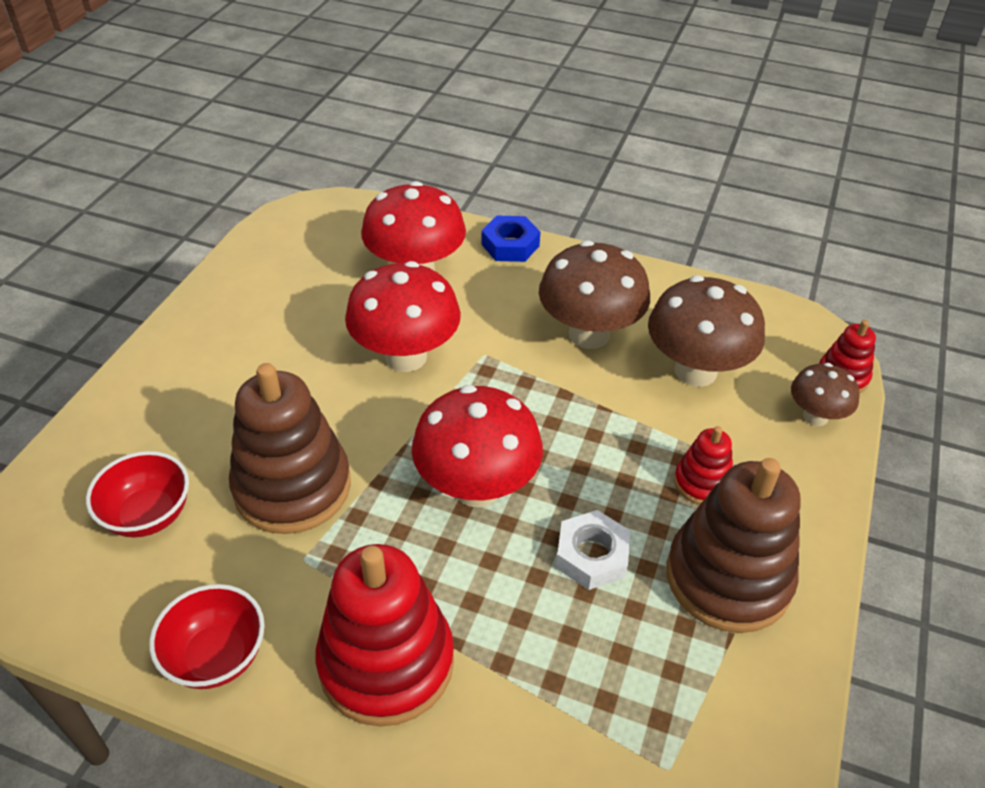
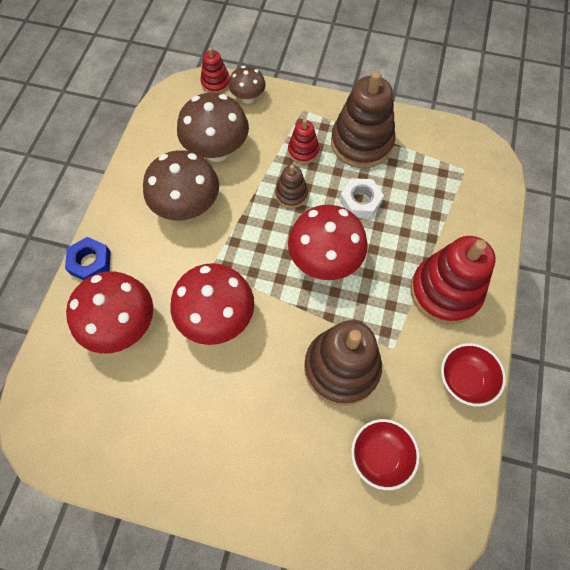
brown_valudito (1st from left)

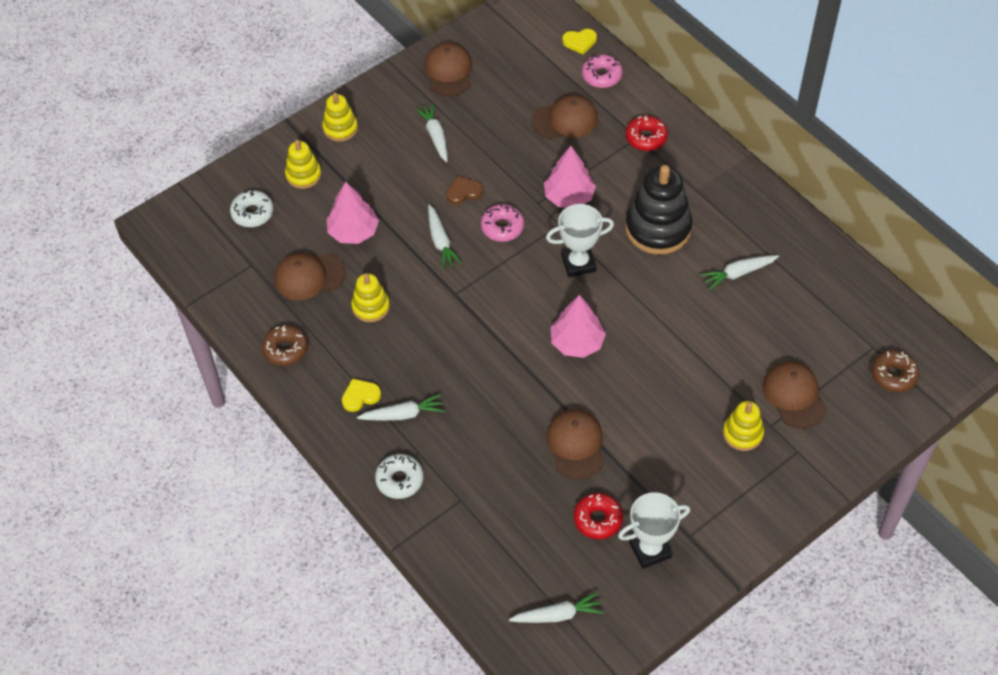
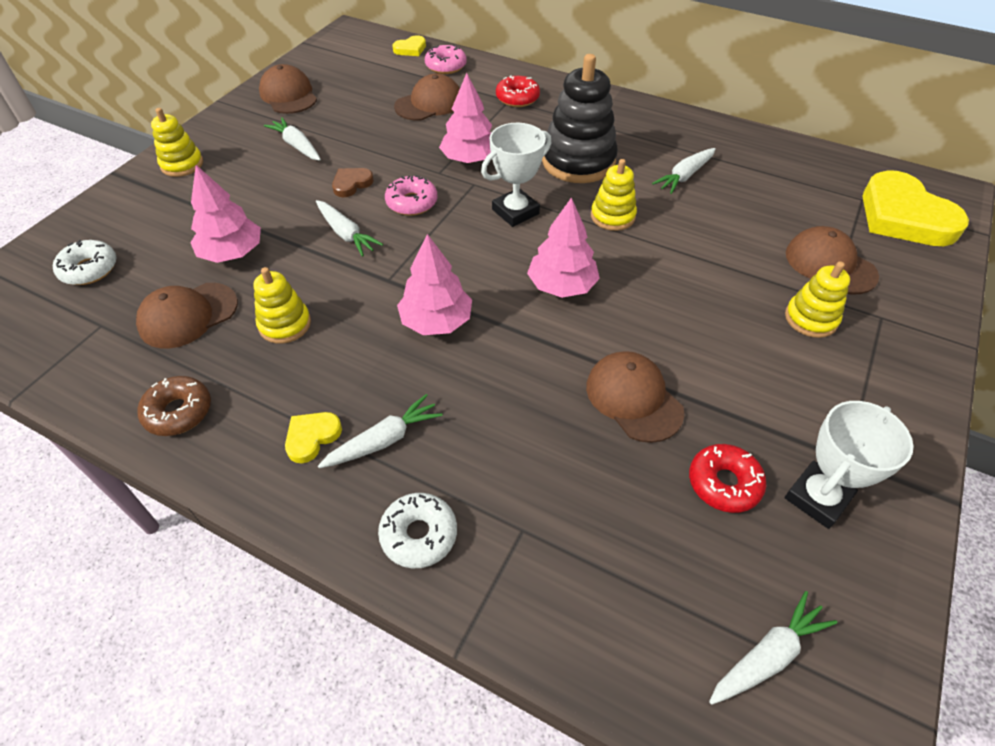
yellow_valudito (3rd from left); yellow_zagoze (3rd from left); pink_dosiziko (2nd from left)

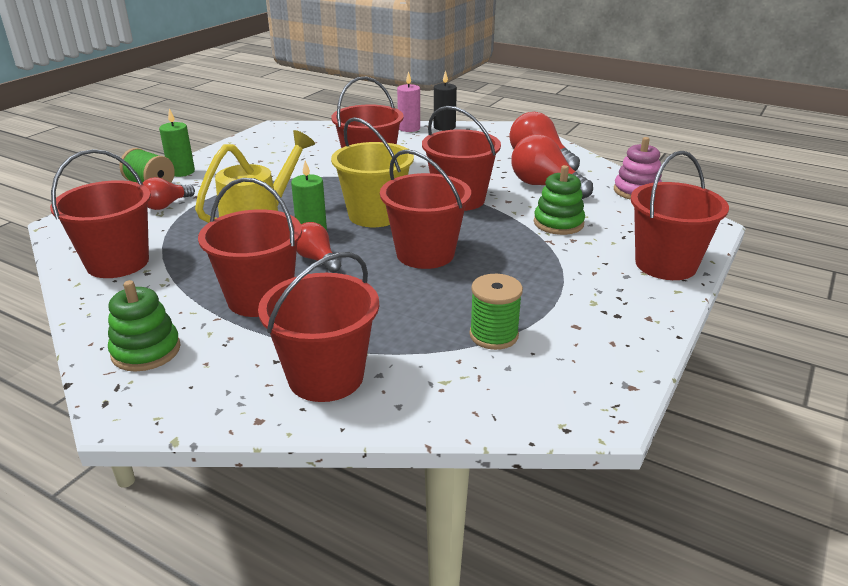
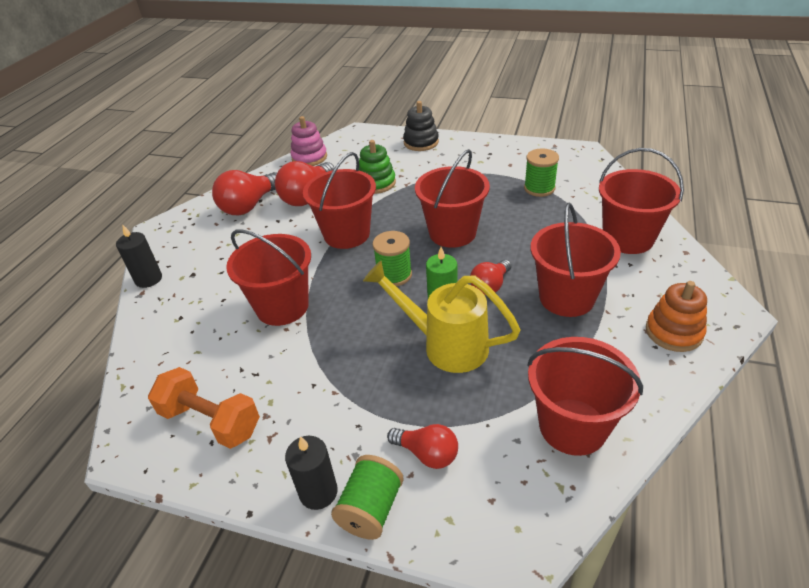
orange_valudito; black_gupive (2nd from left); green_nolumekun (2nd from left); pink_gupive; black_valudito; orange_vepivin

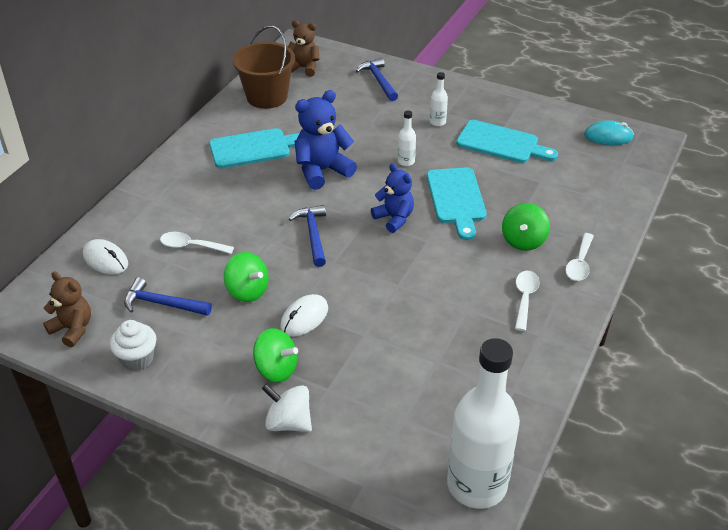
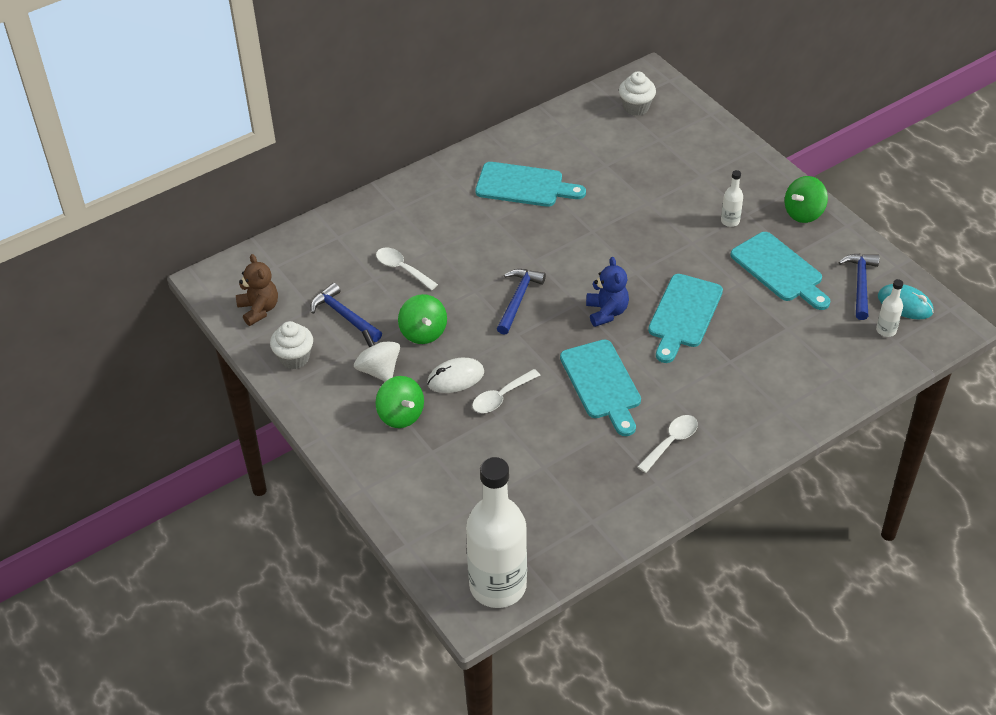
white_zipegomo (1st from left in the first image); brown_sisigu; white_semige; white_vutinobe (2nd from left); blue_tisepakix (1st from left in the first image); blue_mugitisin (3rd from left); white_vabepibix (3rd from left); green_semige (3rd from left); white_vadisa (2nd from left); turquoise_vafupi (2nd from left)

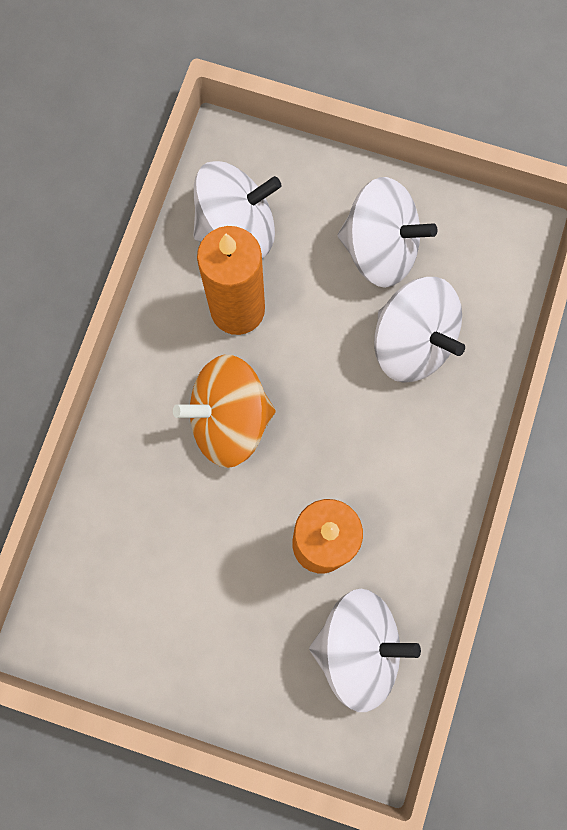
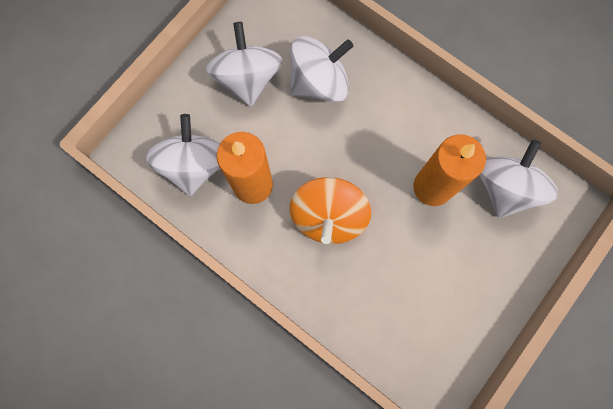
white_semige (2nd from left)

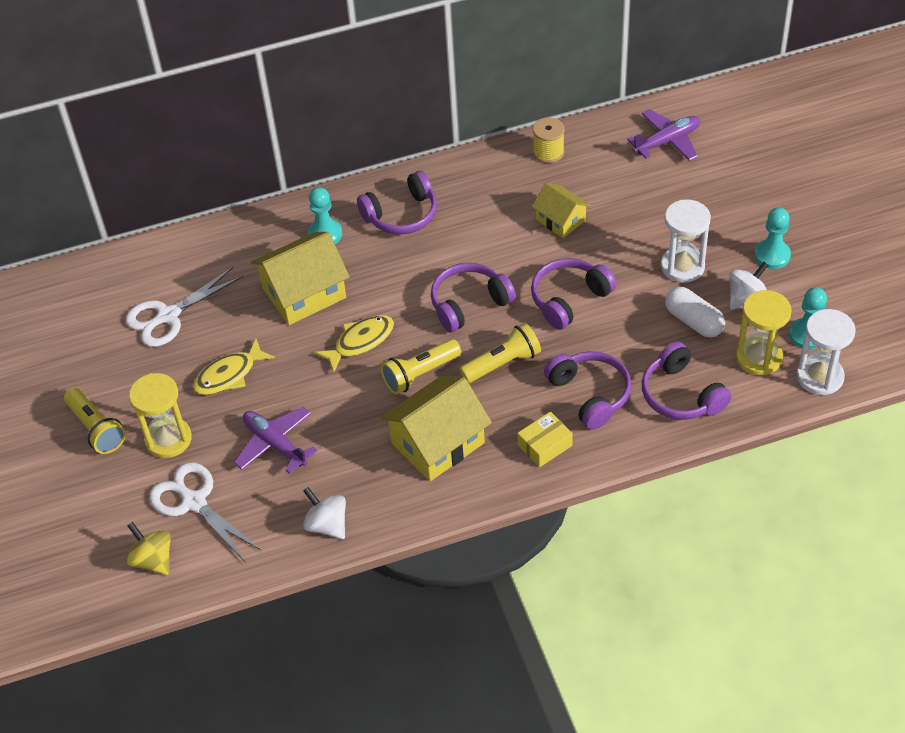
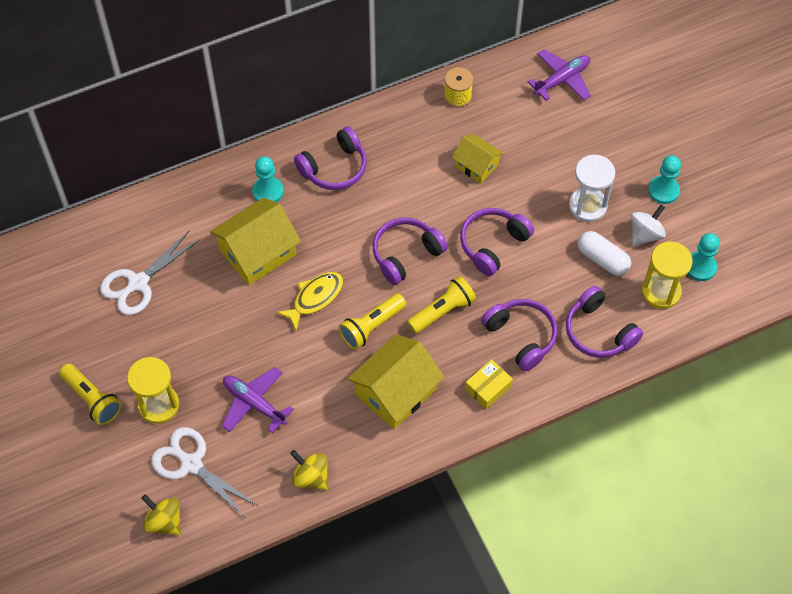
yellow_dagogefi (1st from left in the first image); yellow_semige (2nd from left); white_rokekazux (2nd from left in the first image)

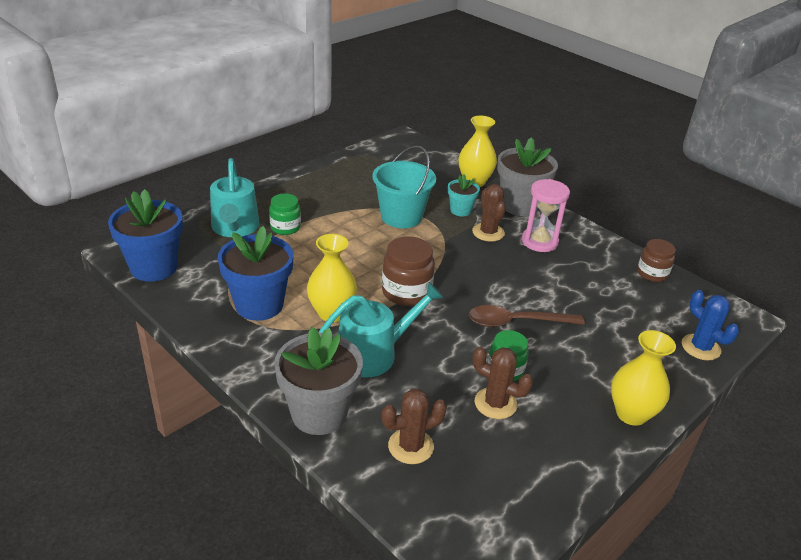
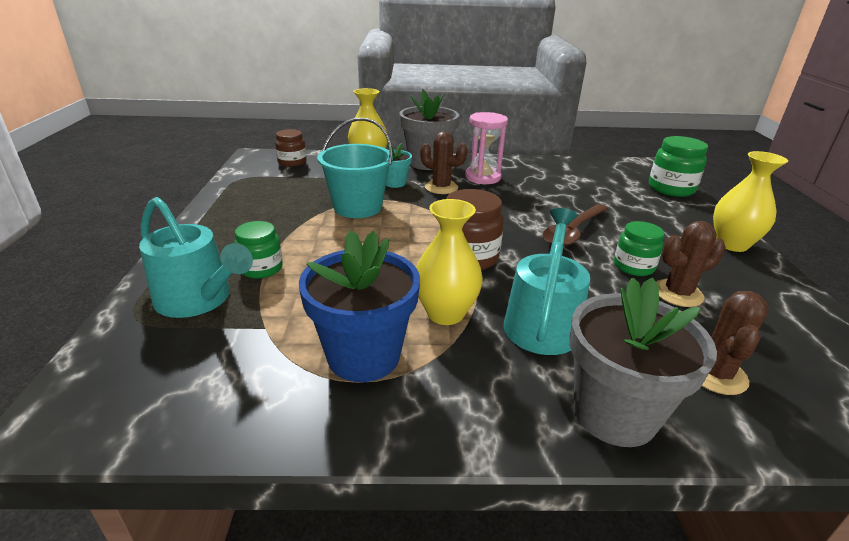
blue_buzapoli (1st from left in the first image); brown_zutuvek (1st from left); green_zutuvek (3rd from left)

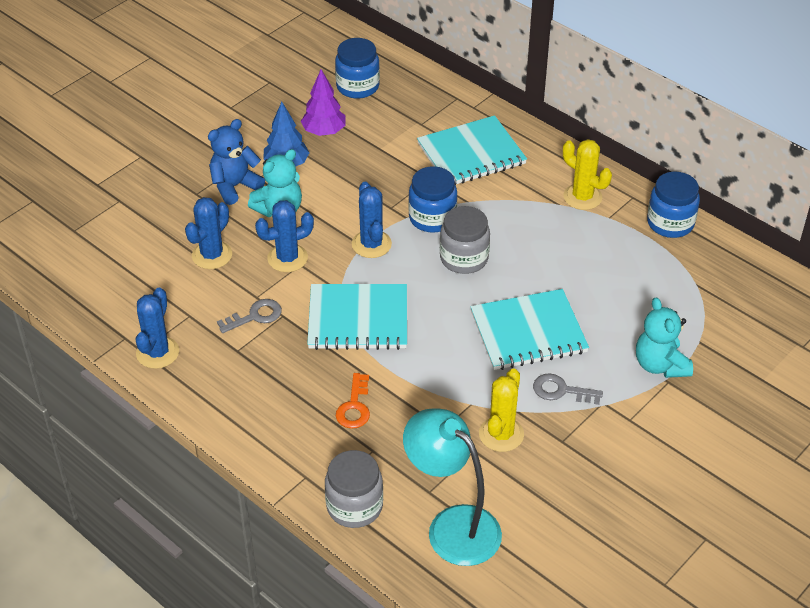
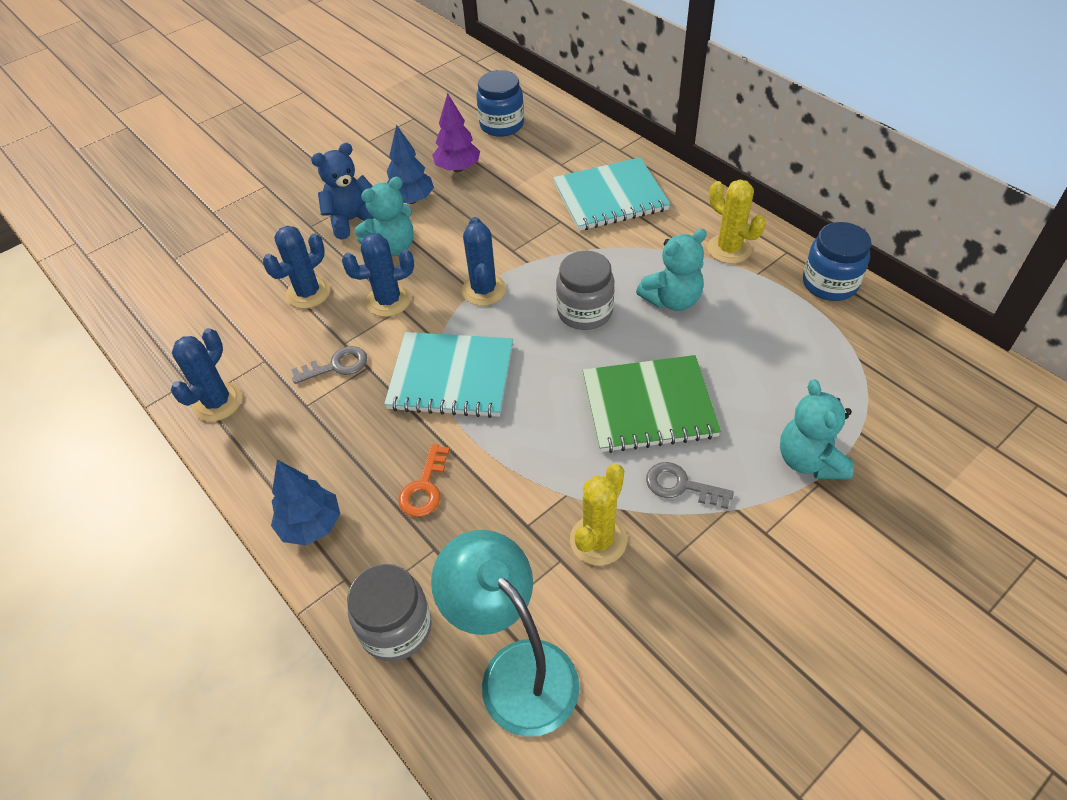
blue_zutuvek (2nd from left in the first image); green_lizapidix; blue_dosiziko (1st from left); turquoise_tisepakix (2nd from left)

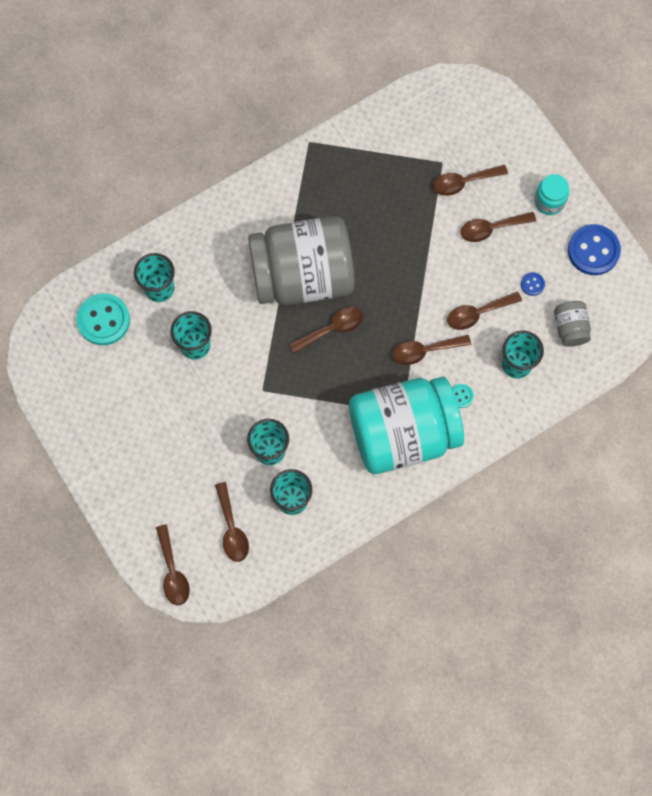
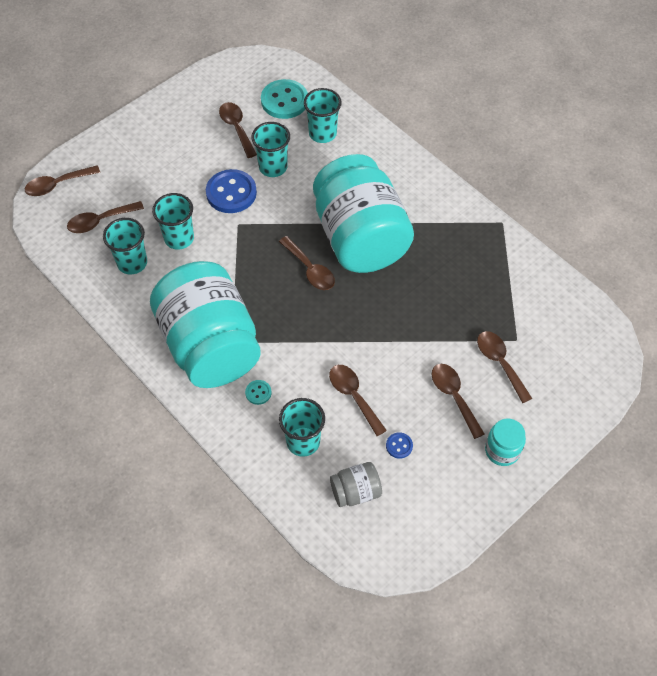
turquoise_zutuvek (2nd from left); brown_vadisa (3rd from left); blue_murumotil (1st from left)

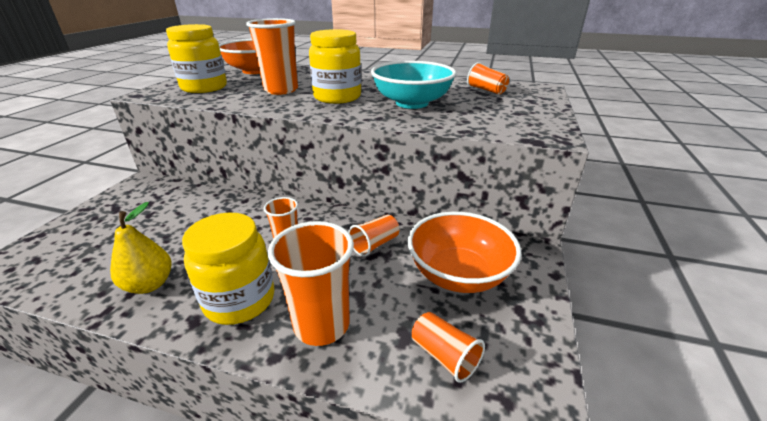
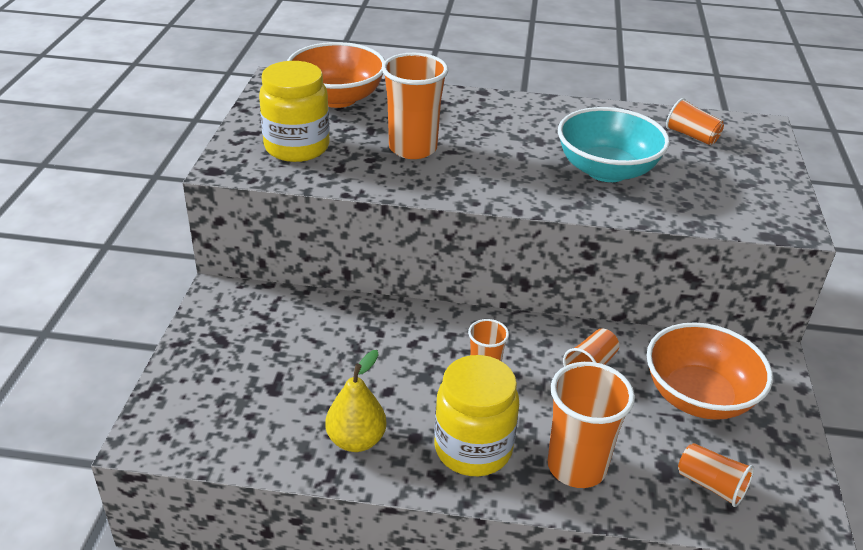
yellow_zutuvek (3rd from left in the first image)

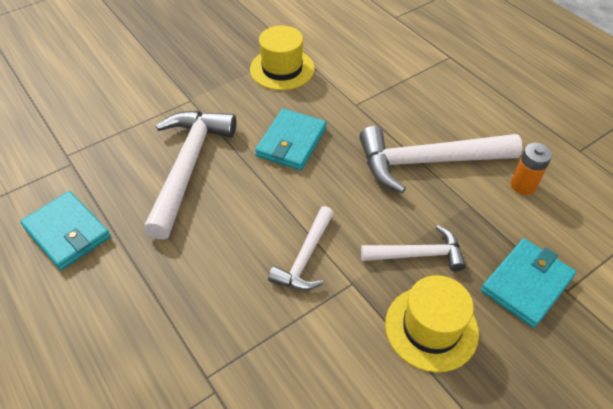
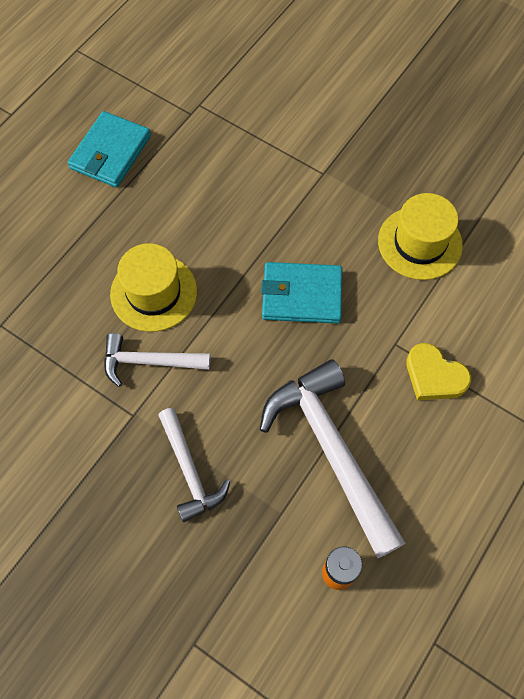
white_mugitisin (1st from left in the first image); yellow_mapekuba (1st from left); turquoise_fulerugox (3rd from left in the first image); yellow_zagoze

